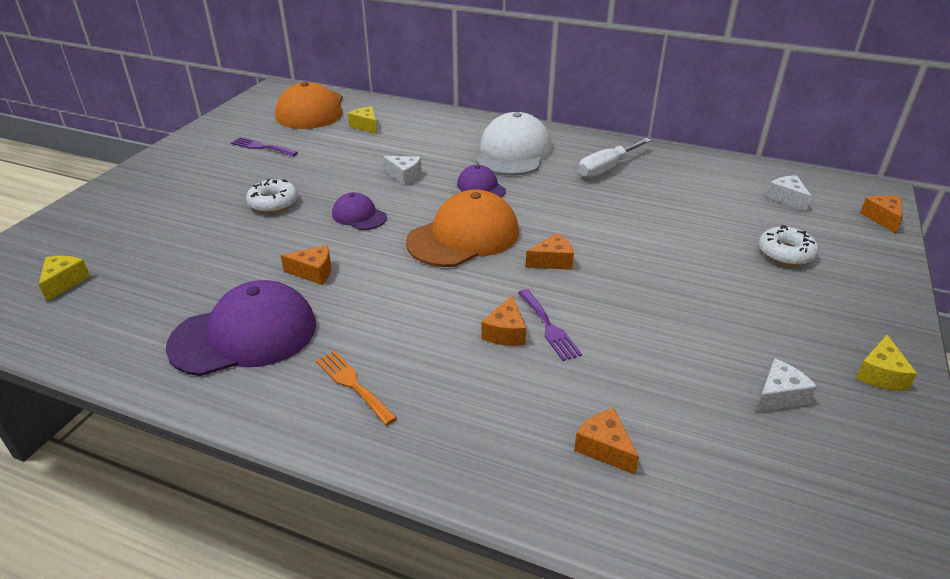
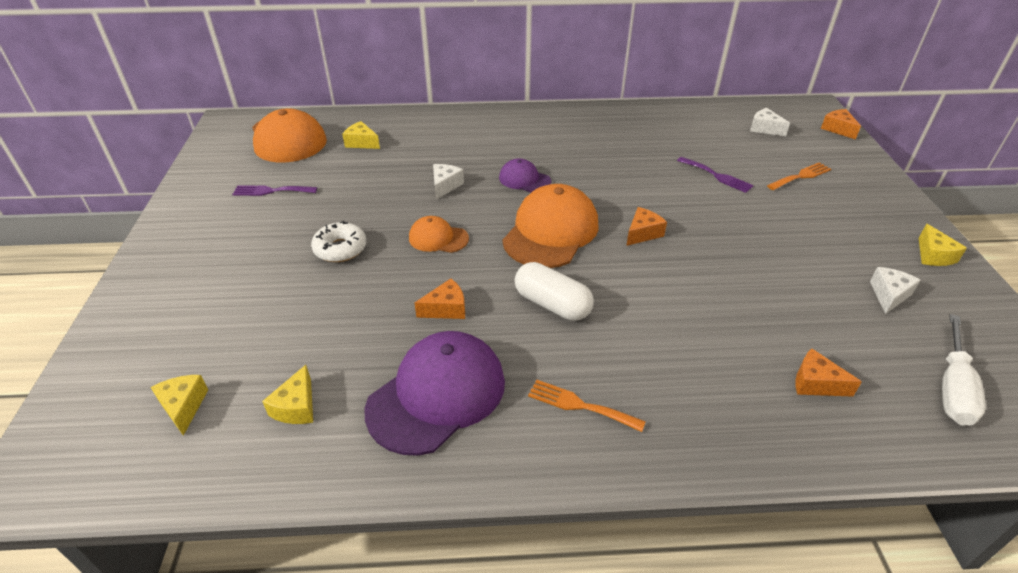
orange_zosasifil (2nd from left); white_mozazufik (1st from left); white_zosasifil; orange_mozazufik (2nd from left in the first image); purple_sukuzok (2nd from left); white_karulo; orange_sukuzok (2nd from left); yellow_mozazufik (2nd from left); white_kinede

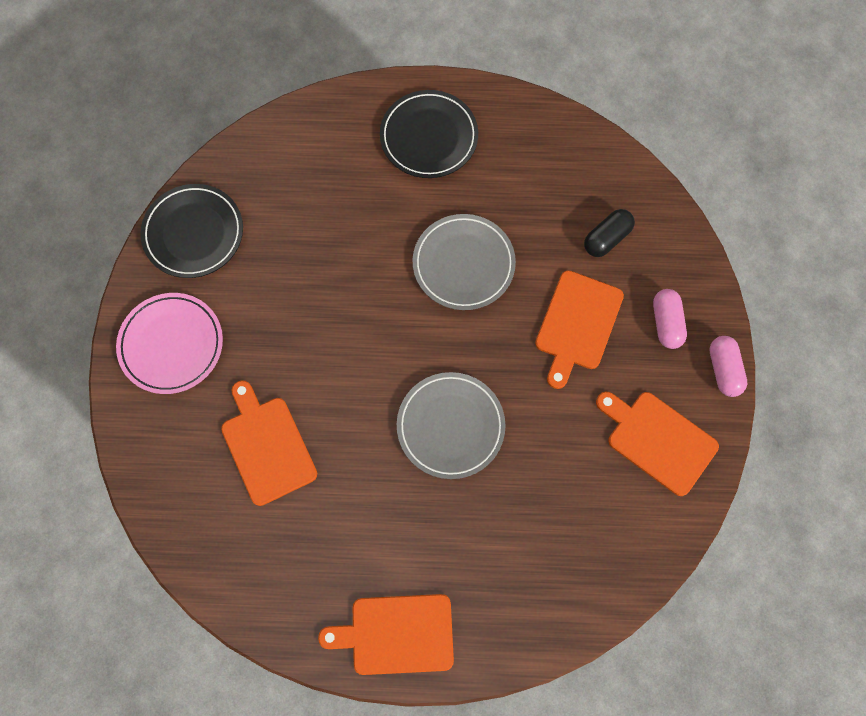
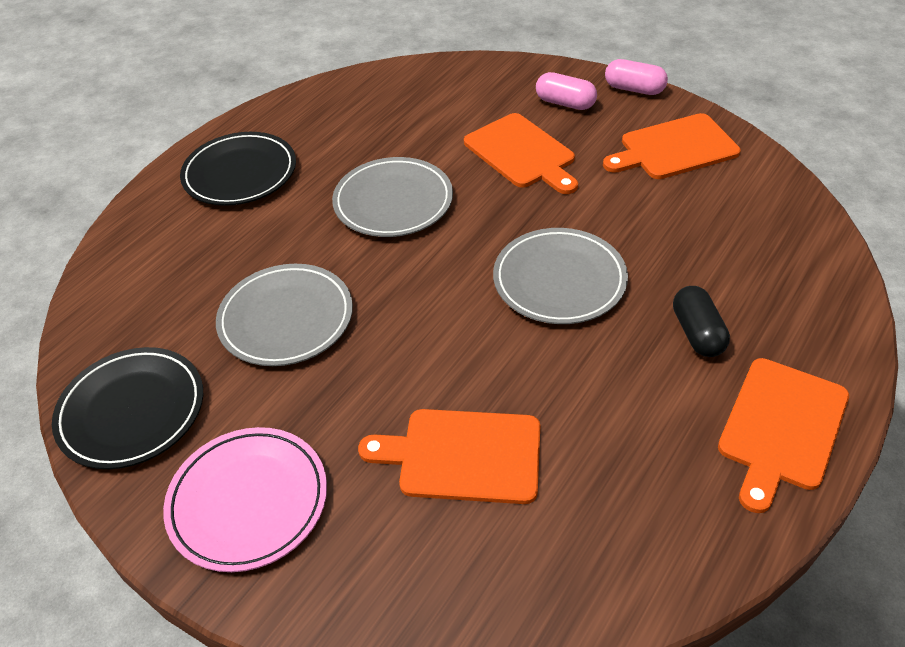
black_kinede; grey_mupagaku (1st from left)

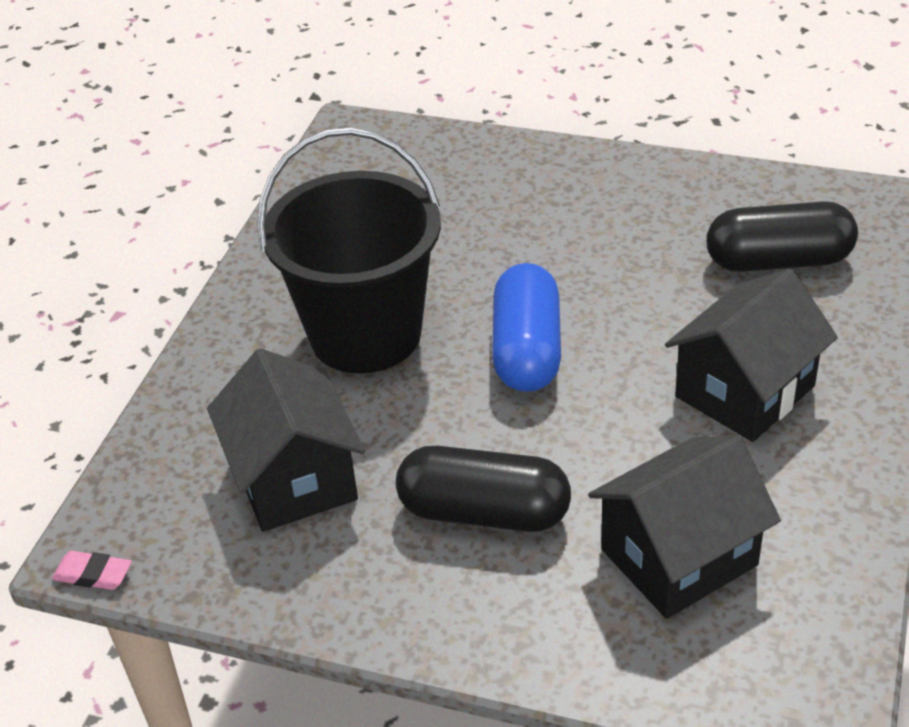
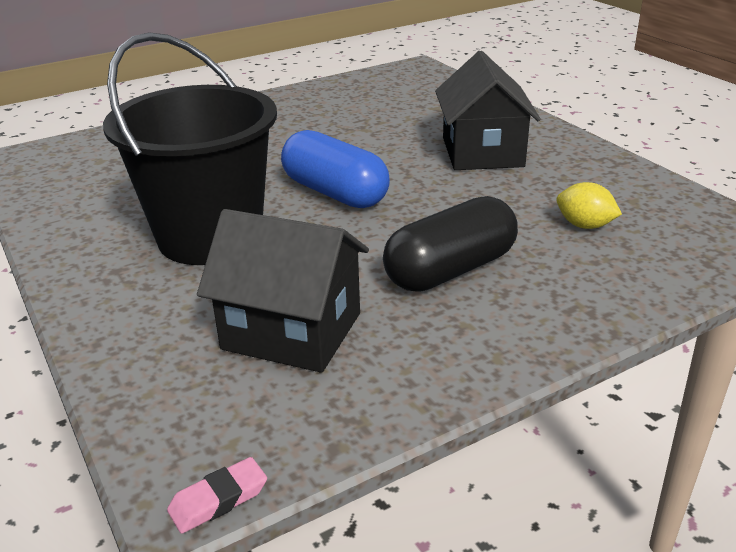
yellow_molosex; black_kinede (2nd from left in the first image)

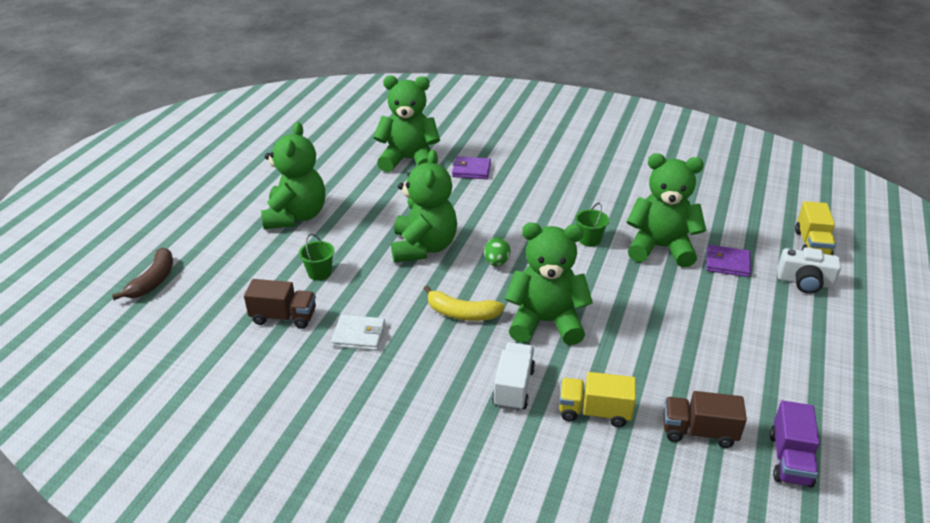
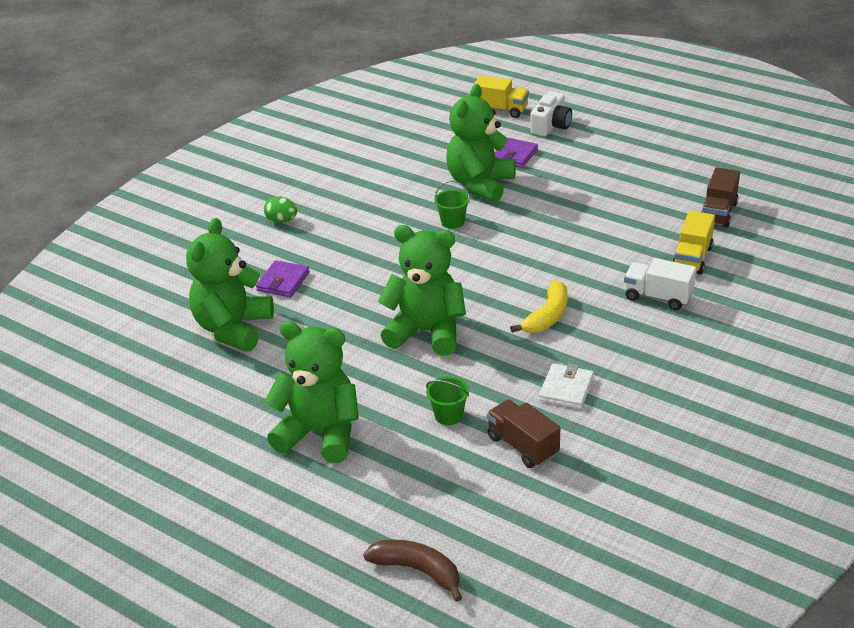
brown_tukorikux (1st from left); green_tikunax; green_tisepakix (4th from left in the first image); purple_tukorikux

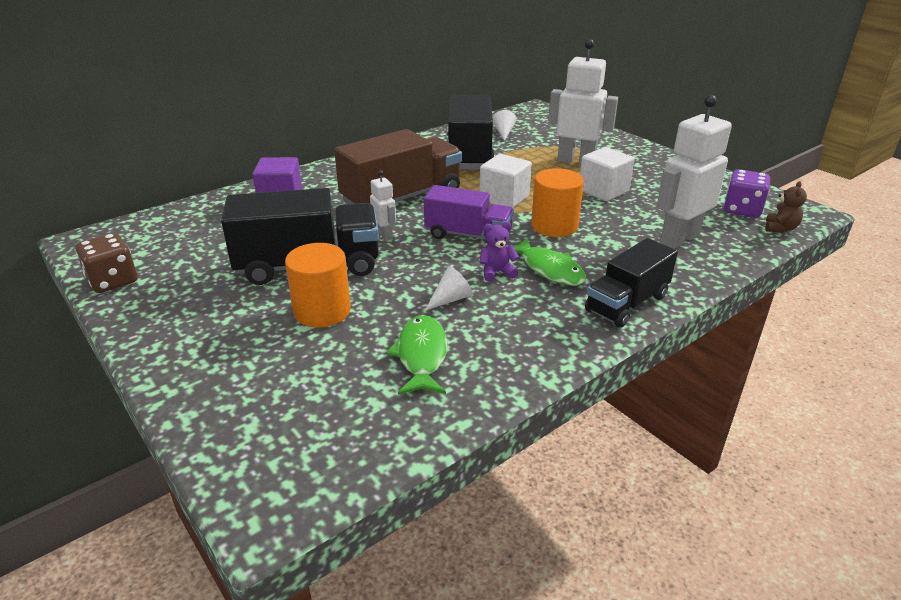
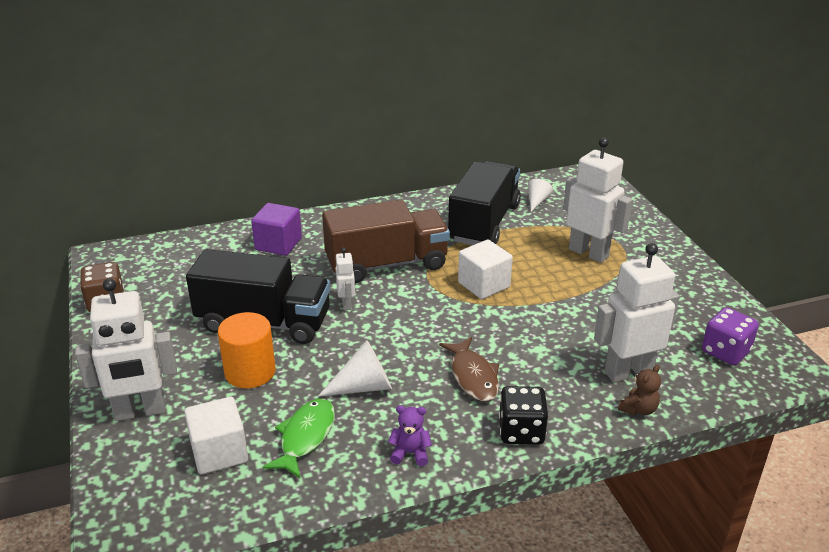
purple_tukorikux; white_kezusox (1st from left); purple_tisepakix; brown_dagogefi; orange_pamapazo (2nd from left in the first image); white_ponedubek (1st from left); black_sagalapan; brown_tisepakix; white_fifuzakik (1st from left)

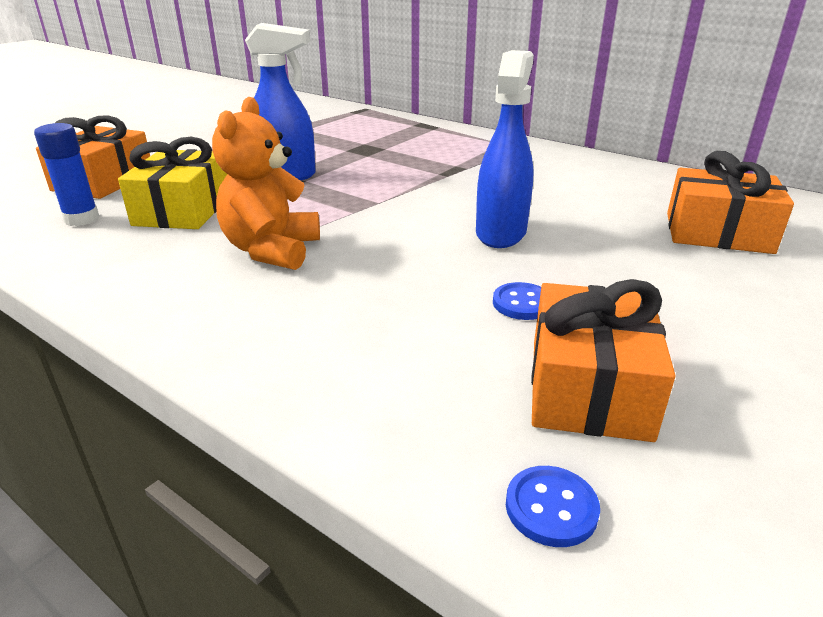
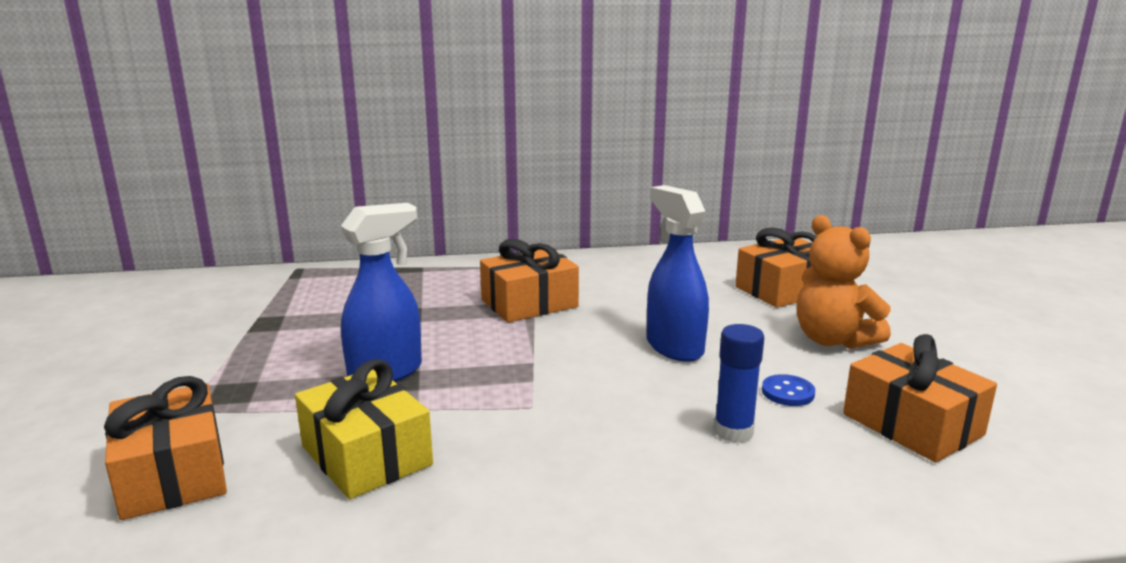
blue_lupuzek; orange_tisepakix; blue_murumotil (2nd from left in the first image); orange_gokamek (2nd from left)

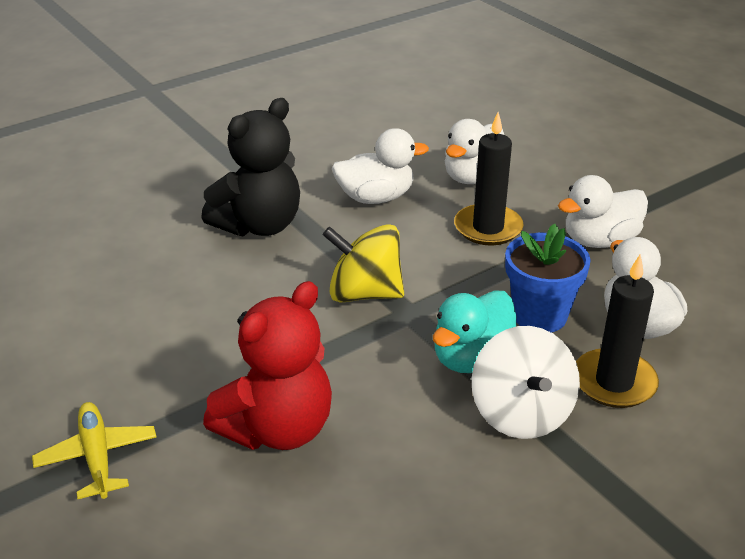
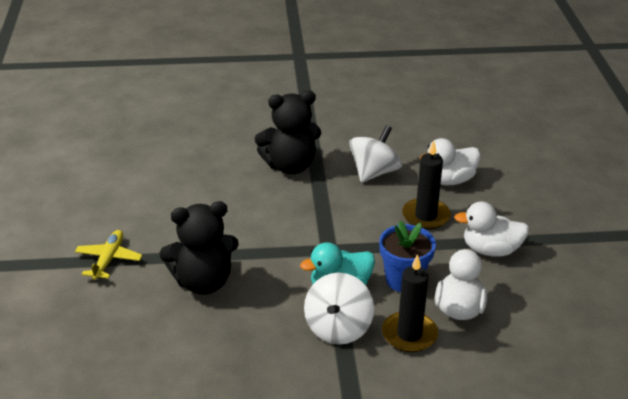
black_tisepakix (1st from left); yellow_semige; white_semige (2nd from left)

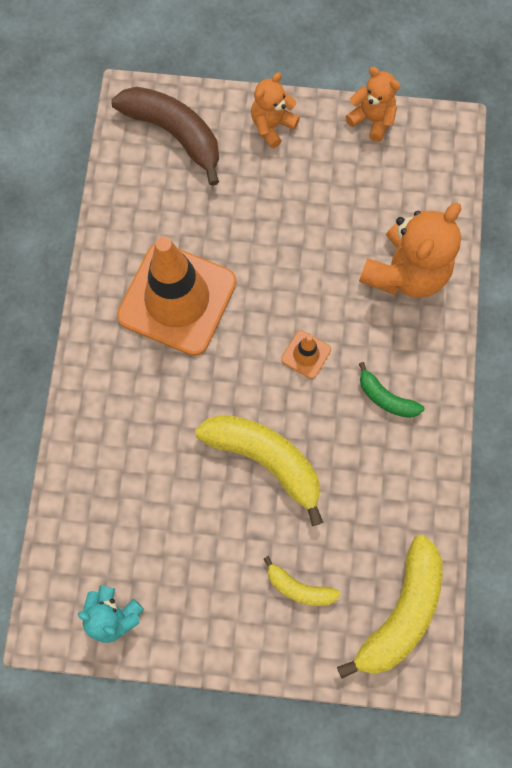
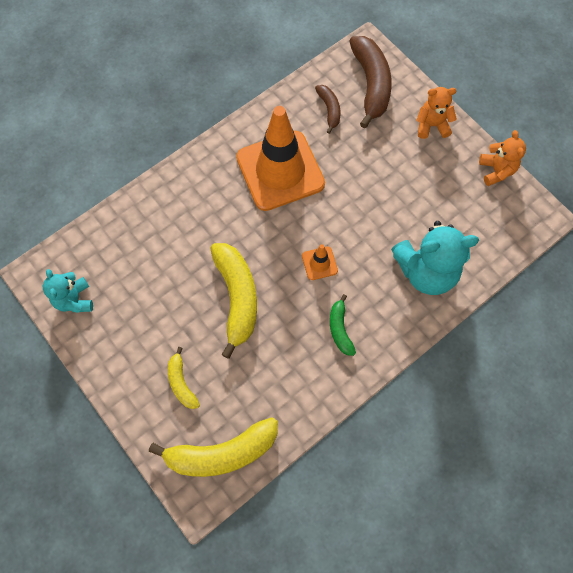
turquoise_tisepakix (2nd from left); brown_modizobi (1st from left)

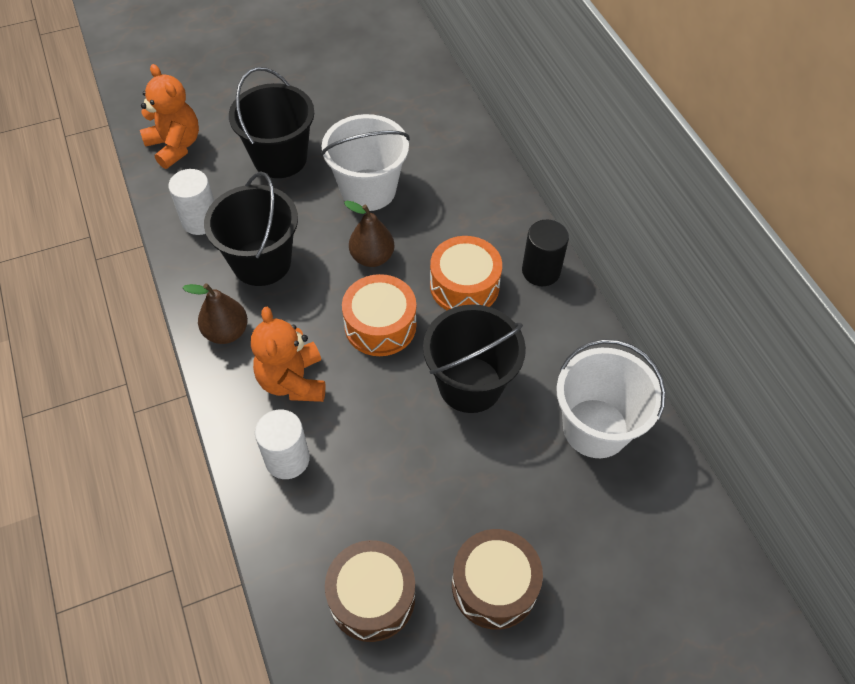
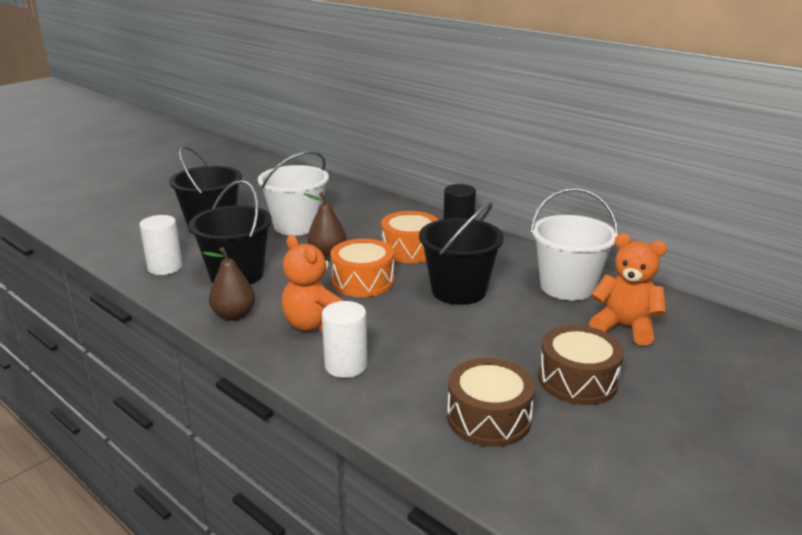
orange_tisepakix (2nd from left)

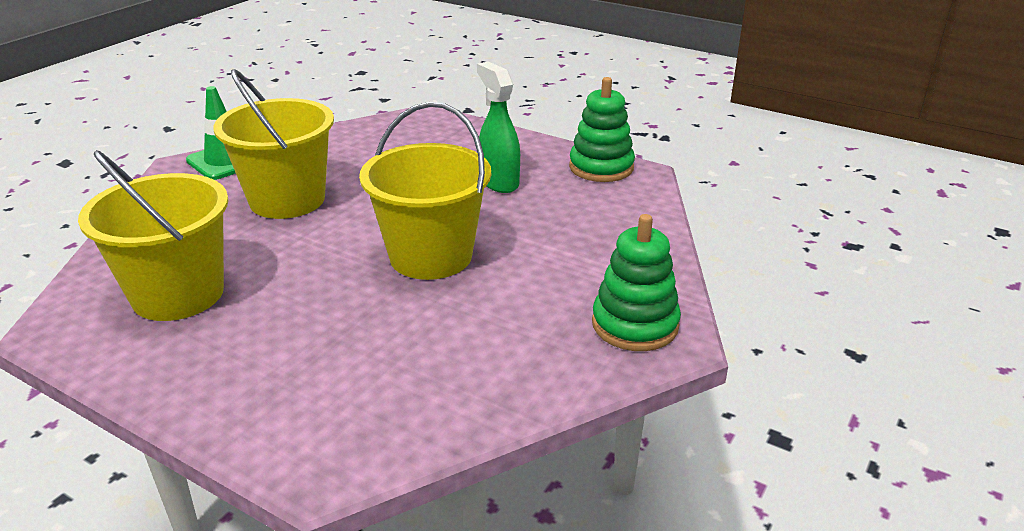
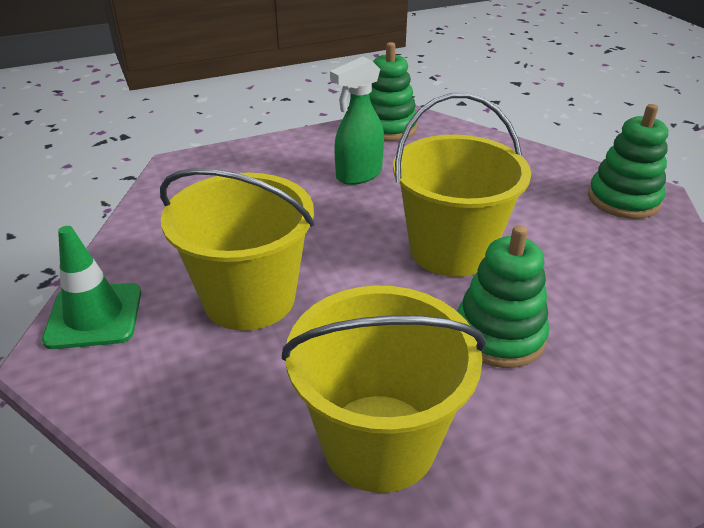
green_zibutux; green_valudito (2nd from left)

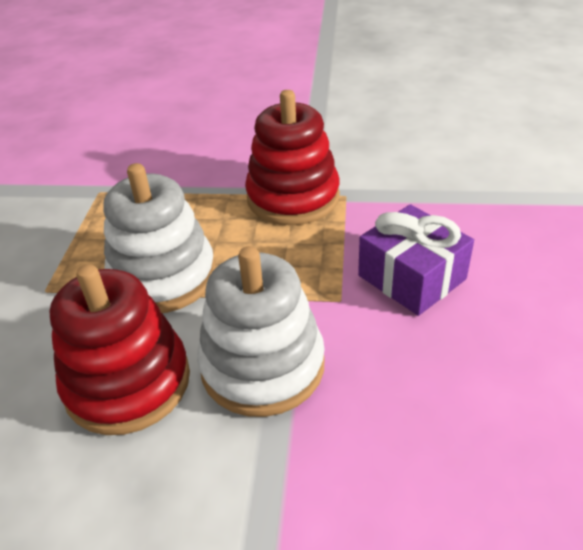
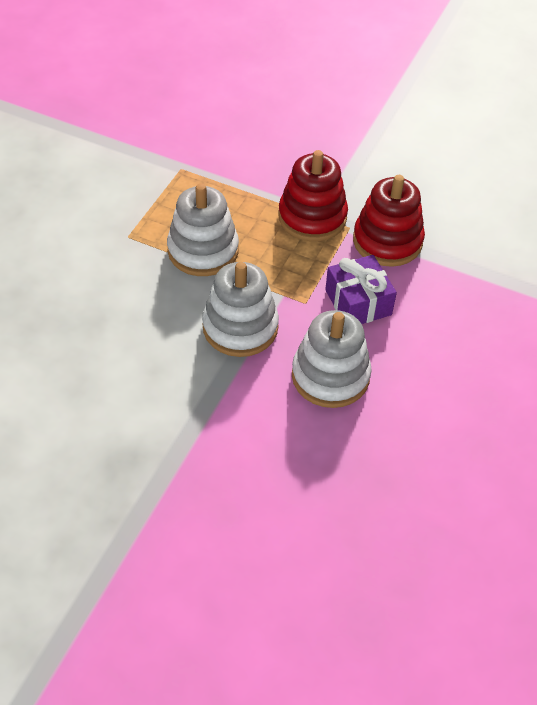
red_valudito (2nd from left); white_valudito (3rd from left)

